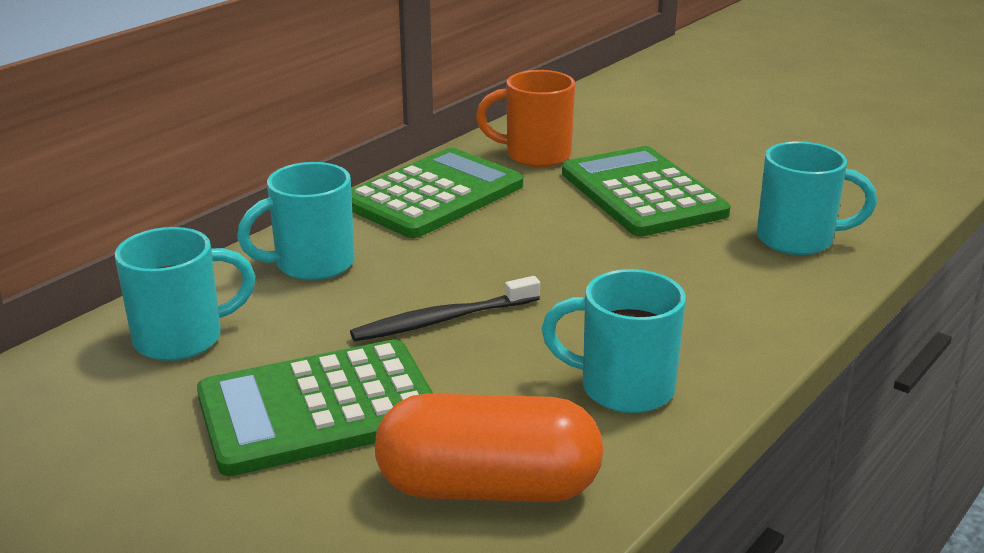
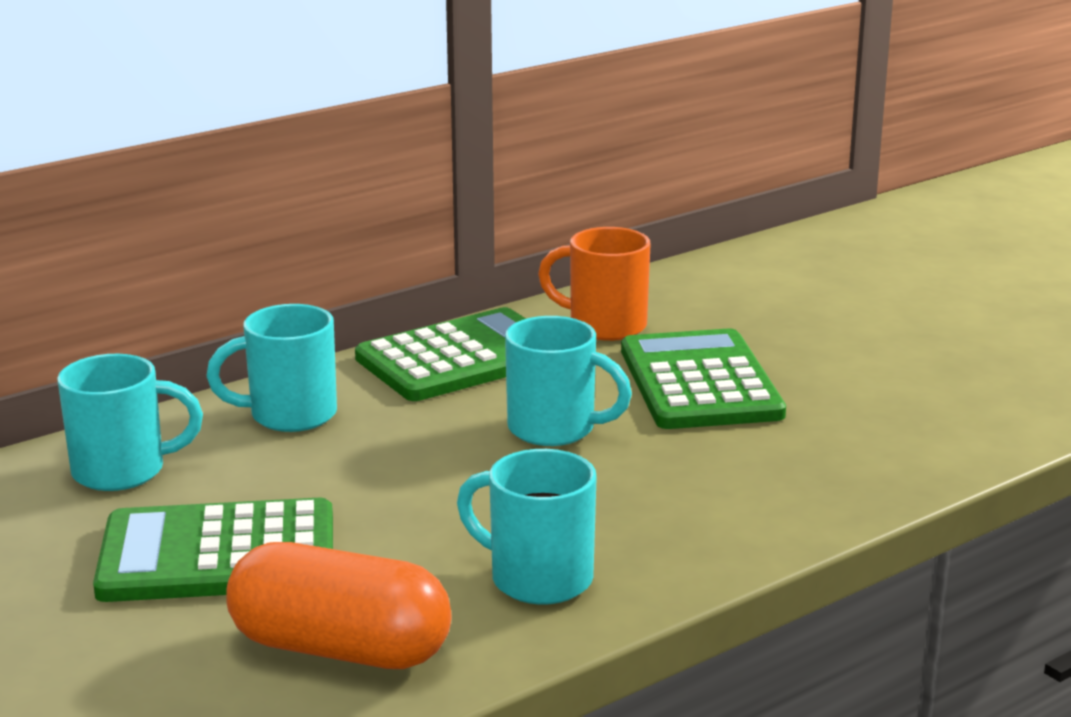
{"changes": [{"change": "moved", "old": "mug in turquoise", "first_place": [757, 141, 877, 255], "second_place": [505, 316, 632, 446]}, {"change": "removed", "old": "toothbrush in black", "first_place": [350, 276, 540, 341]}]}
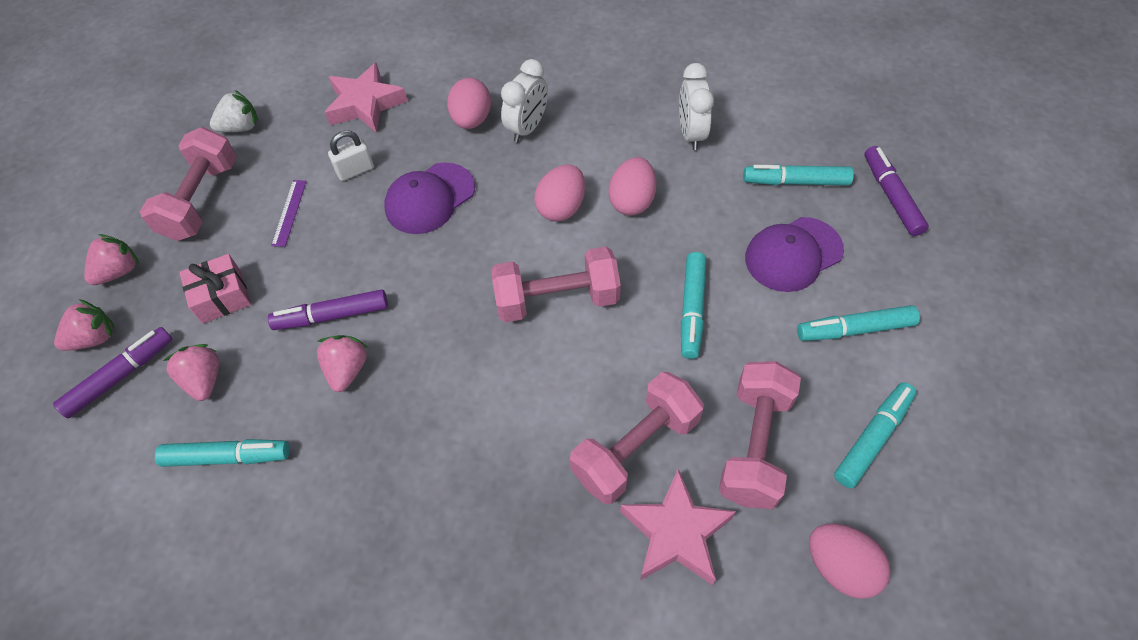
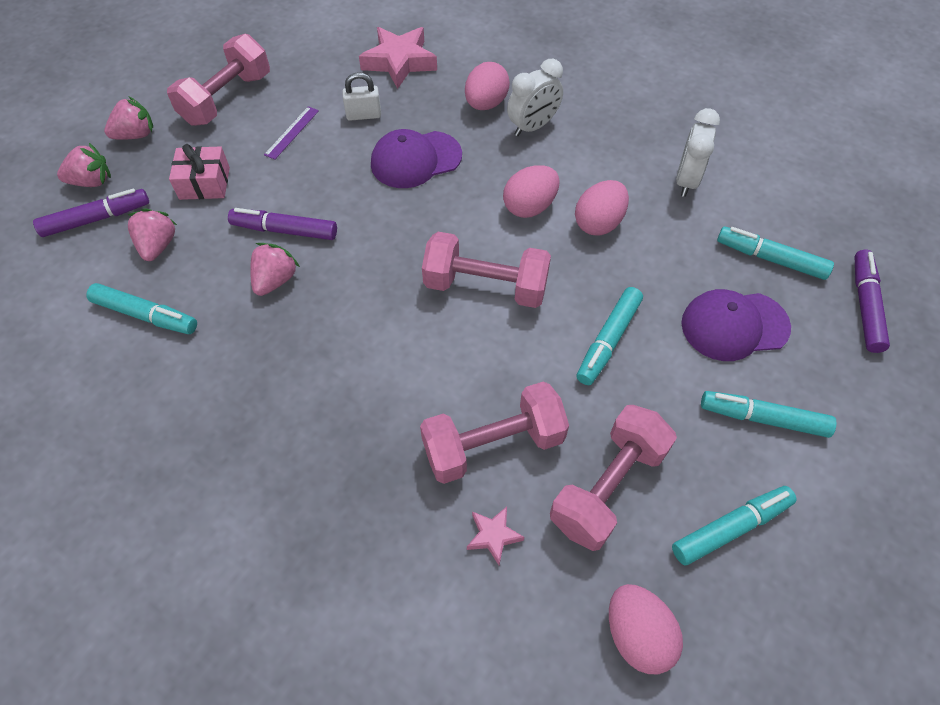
{"changes": [{"change": "resized", "old": "star in pink", "first_place": [620, 469, 736, 585], "second_place": [467, 506, 524, 565], "factor": 0.5}, {"change": "removed", "old": "strawberry in white", "first_place": [210, 90, 258, 132]}]}
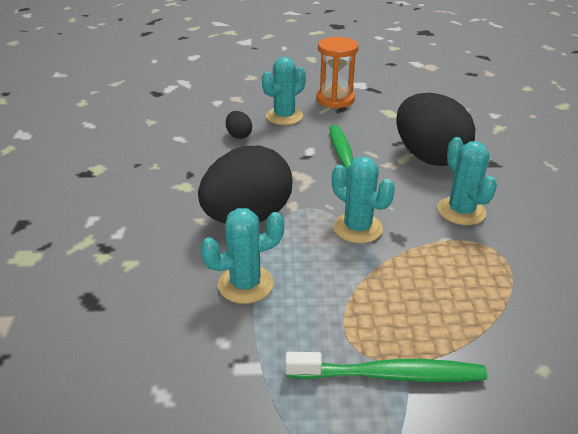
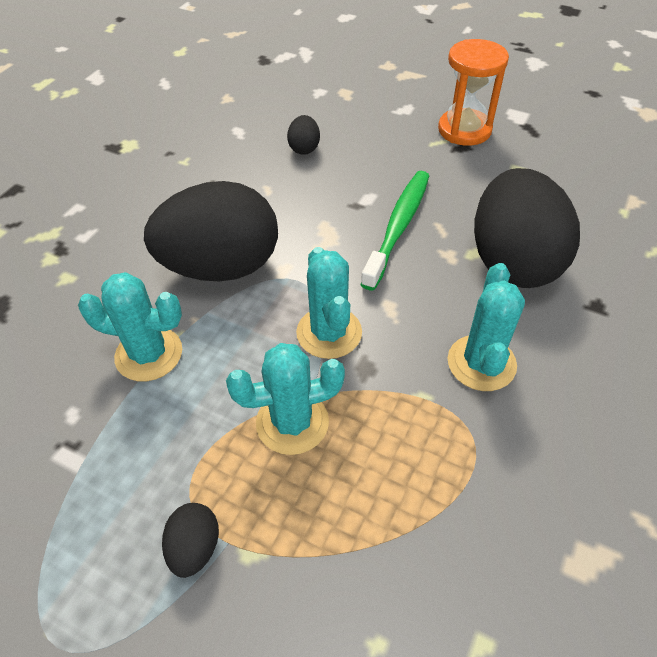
{"changes": [{"change": "replaced", "old": "toothbrush in green", "new": "egg in black", "first_place": [285, 352, 487, 382], "second_place": [162, 503, 219, 578]}, {"change": "moved", "old": "cactus in turquoise", "first_place": [262, 57, 306, 125], "second_place": [226, 343, 345, 455]}]}
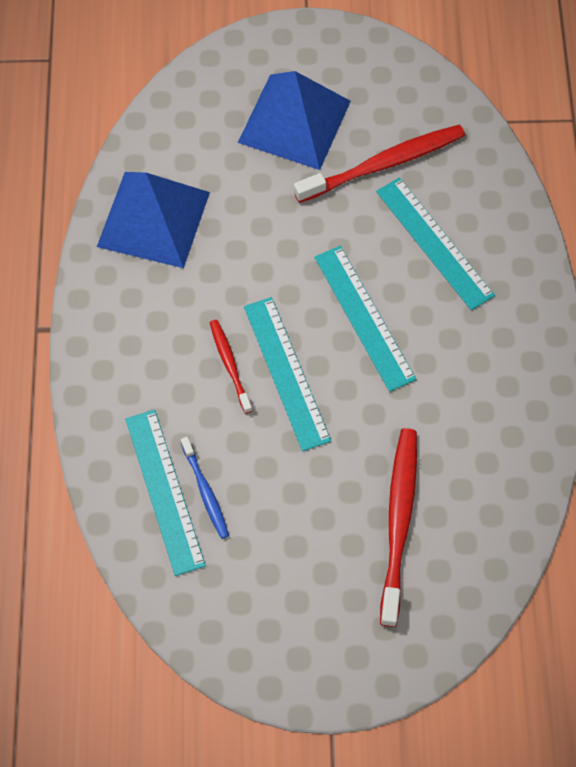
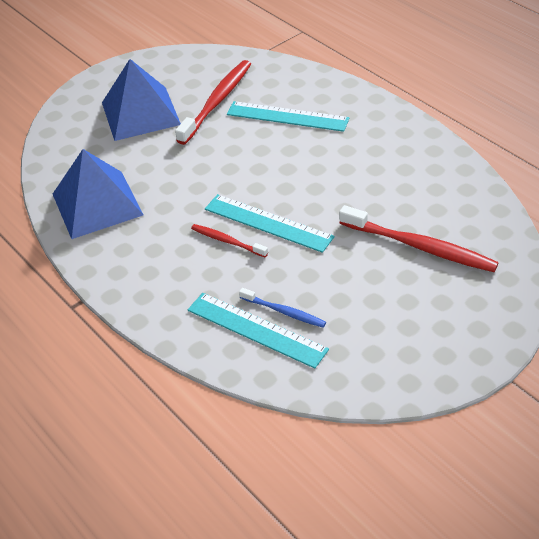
{"changes": [{"change": "turned", "old": "toothbrush in red", "first_place": [380, 428, 417, 627], "second_place": [339, 205, 499, 272], "degrees": 150}, {"change": "removed", "old": "ruler in turquoise", "first_place": [314, 246, 416, 392]}]}
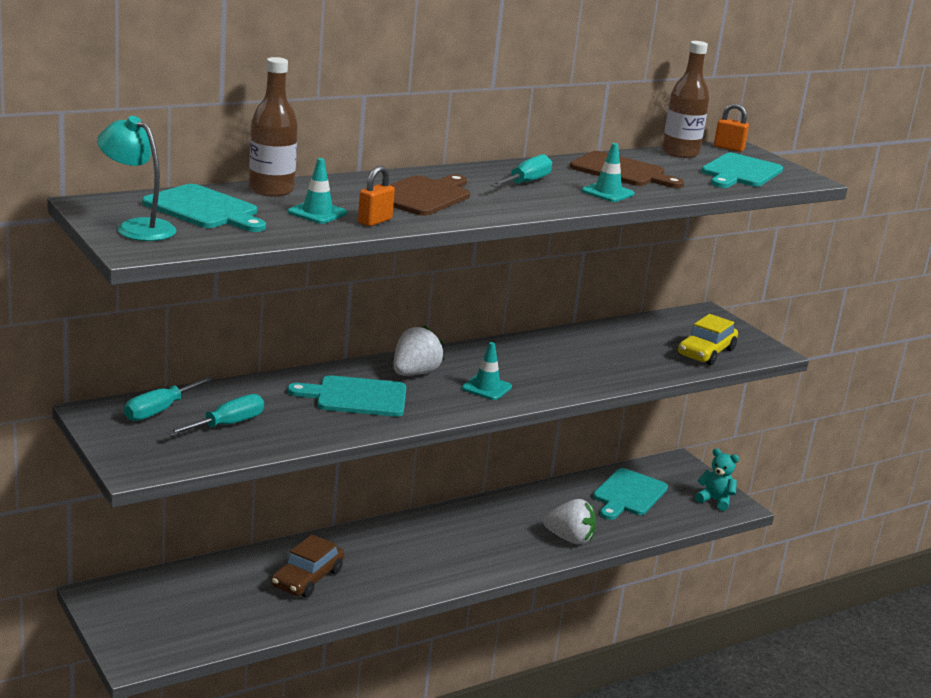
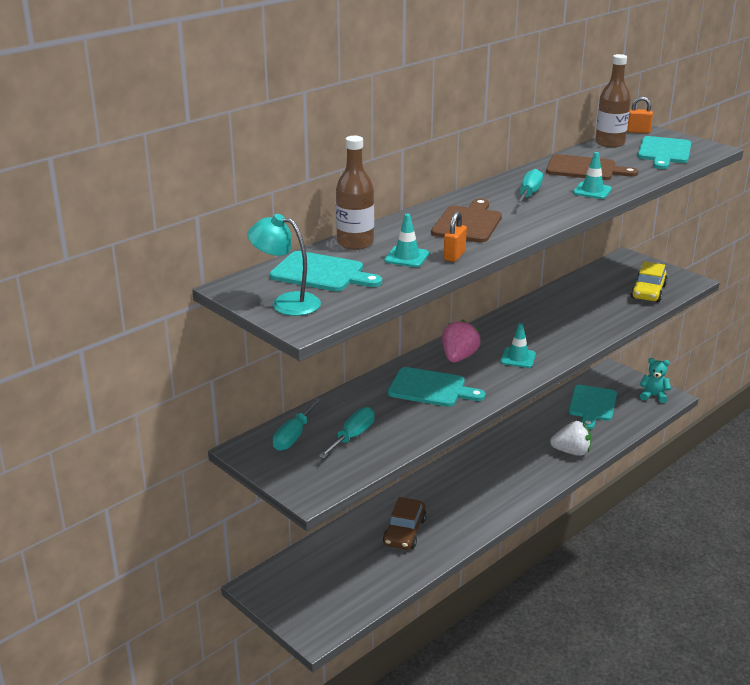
{"changes": [{"change": "turned", "old": "cutting board in turquoise", "first_place": [287, 375, 406, 417], "second_place": [388, 367, 485, 407], "degrees": -150}, {"change": "recoloured", "old": "strawberry in white", "new": "strawberry in pink", "first_place": [393, 326, 444, 376], "second_place": [442, 320, 481, 362]}]}
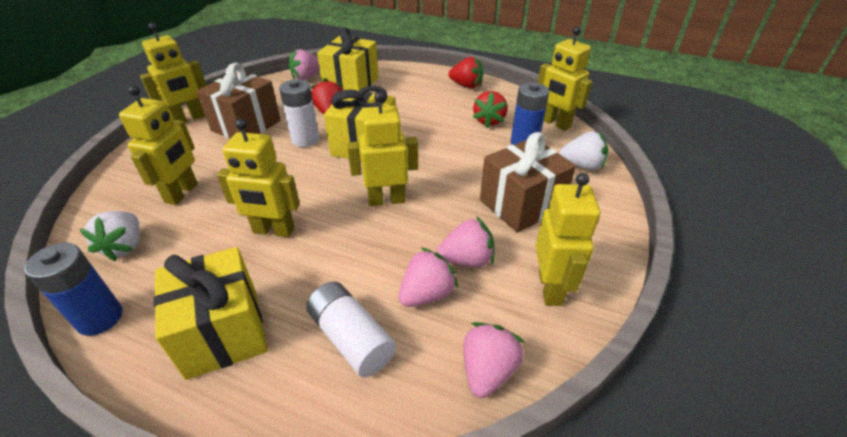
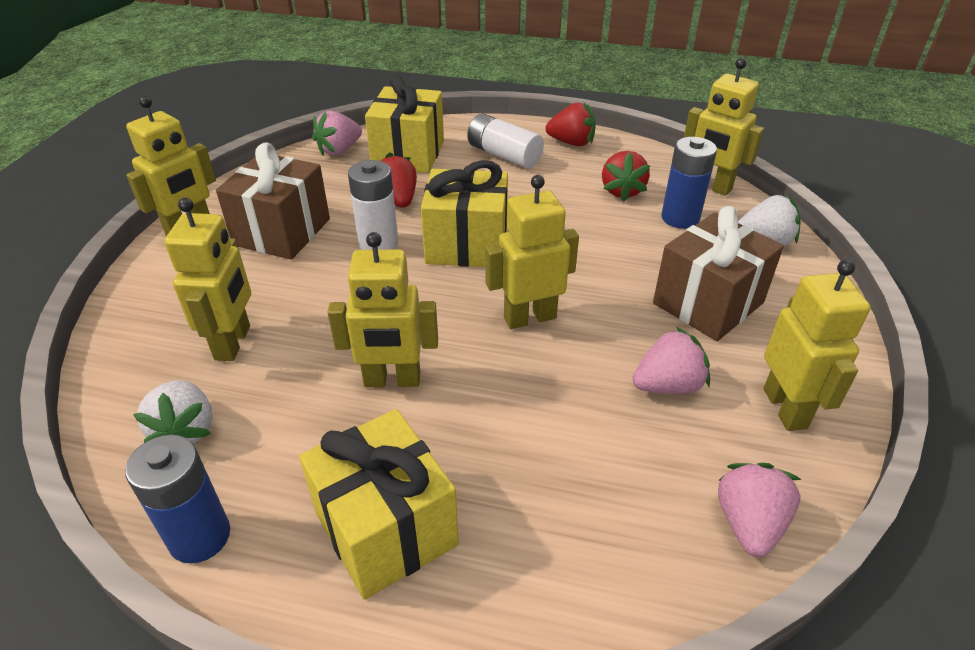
{"changes": [{"change": "moved", "old": "battery in white", "first_place": [306, 281, 396, 377], "second_place": [467, 113, 544, 168]}, {"change": "removed", "old": "strawberry in pink", "first_place": [398, 247, 458, 307]}]}
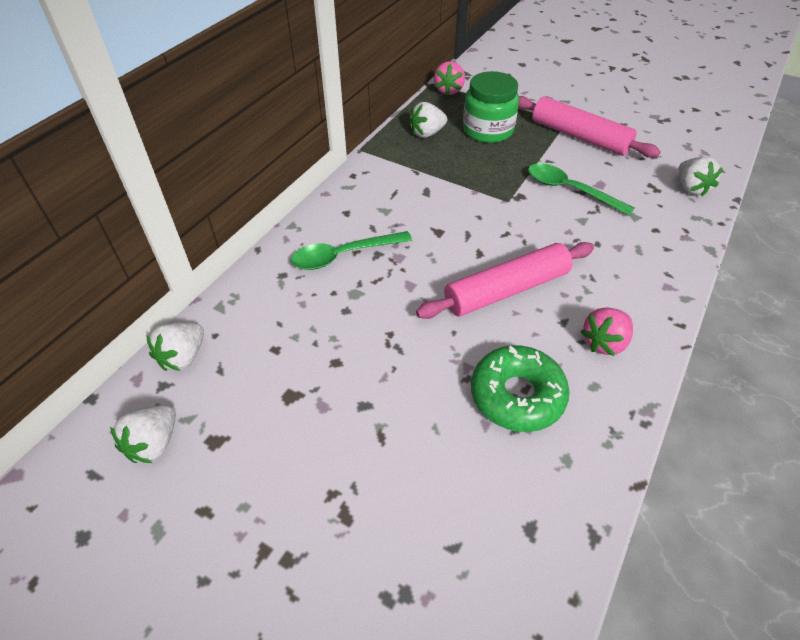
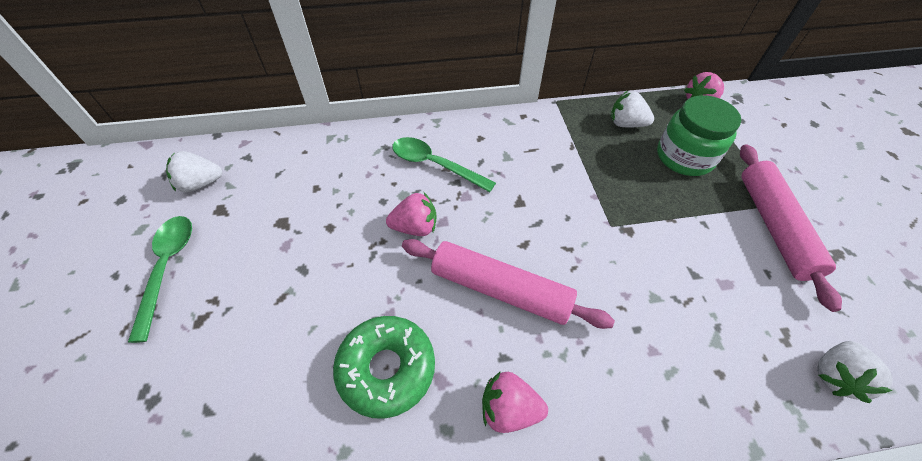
{"changes": [{"change": "moved", "old": "spoon in green", "first_place": [528, 163, 634, 216], "second_place": [128, 216, 192, 343]}, {"change": "added", "new": "strawberry in pink", "second_place": [386, 193, 436, 236]}, {"change": "removed", "old": "strawberry in white", "first_place": [146, 323, 204, 371]}]}
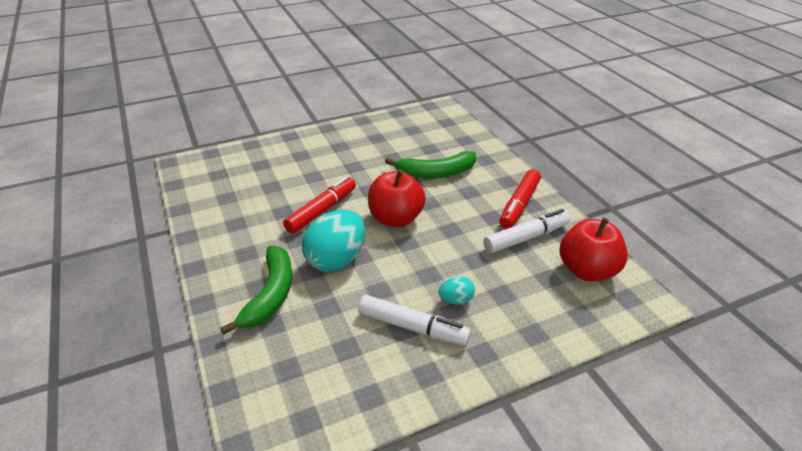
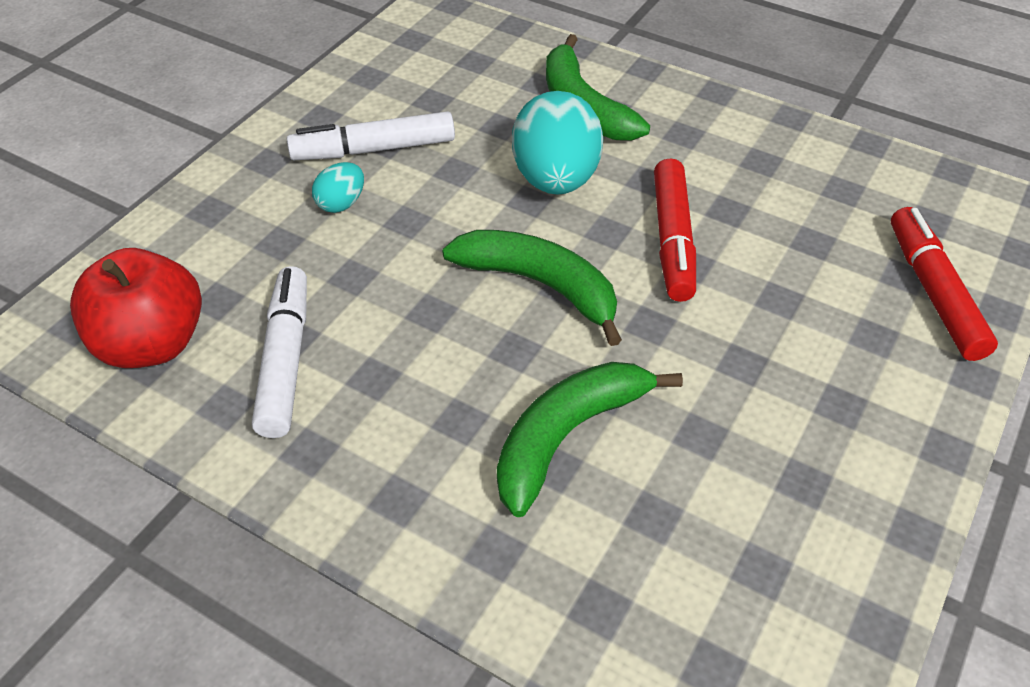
{"changes": [{"change": "turned", "old": "marker in white", "first_place": [483, 209, 571, 253], "second_place": [252, 266, 307, 438], "degrees": 150}, {"change": "replaced", "old": "apple in red", "new": "banana in green", "first_place": [368, 169, 426, 227], "second_place": [442, 230, 622, 346]}, {"change": "moved", "old": "marker in red", "first_place": [499, 169, 541, 229], "second_place": [891, 207, 998, 361]}]}
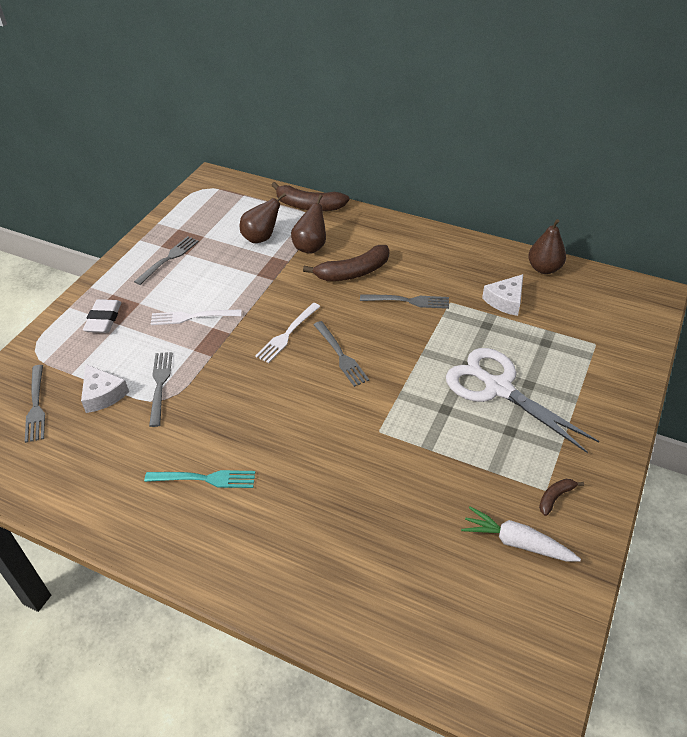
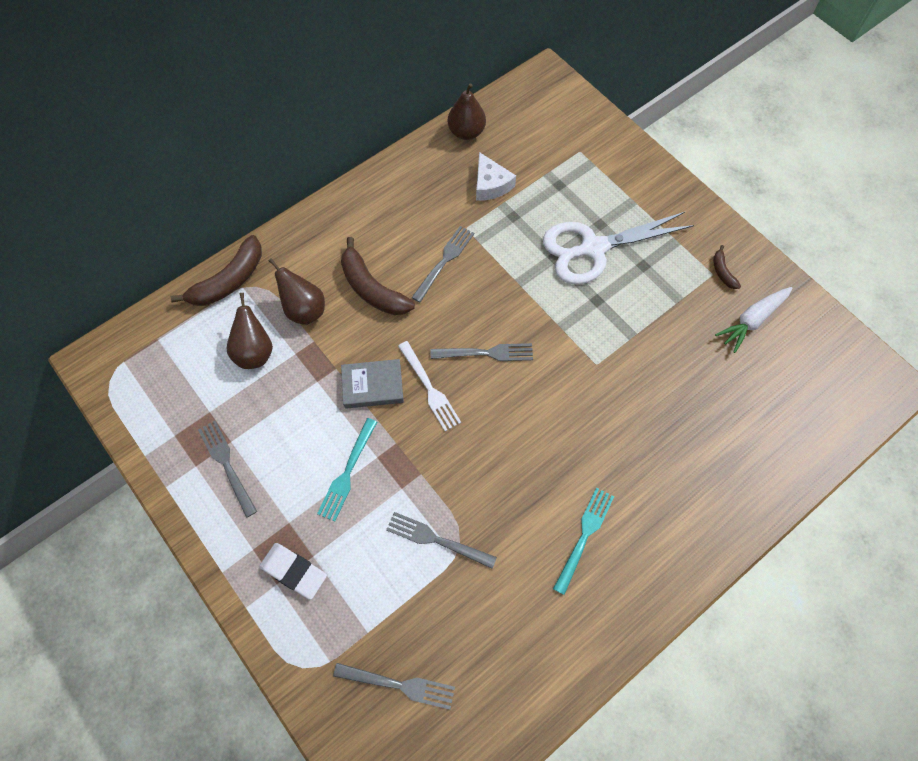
{"changes": [{"change": "recoloured", "old": "fork in white", "new": "fork in turquoise", "first_place": [151, 309, 242, 325], "second_place": [317, 418, 377, 521]}, {"change": "turned", "old": "banana in brown", "first_place": [303, 245, 389, 281], "second_place": [341, 237, 415, 315], "degrees": 135}, {"change": "added", "new": "book in grey", "second_place": [341, 359, 404, 409]}, {"change": "removed", "old": "cheese in white", "first_place": [81, 364, 129, 413]}]}
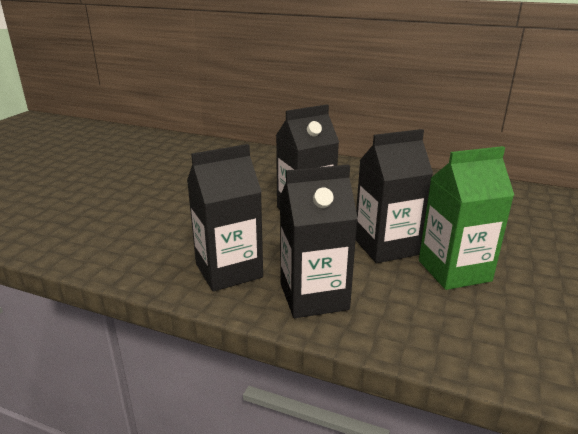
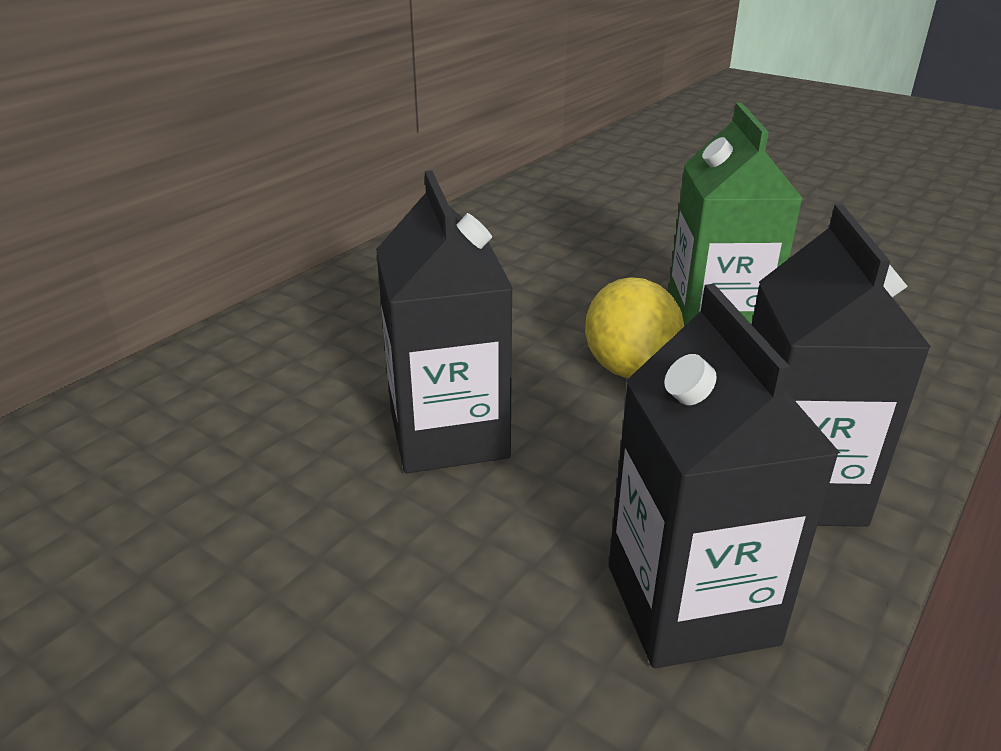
{"changes": [{"change": "replaced", "old": "carton in black", "new": "lemon in yellow", "first_place": [356, 129, 433, 263], "second_place": [585, 277, 684, 379]}]}
